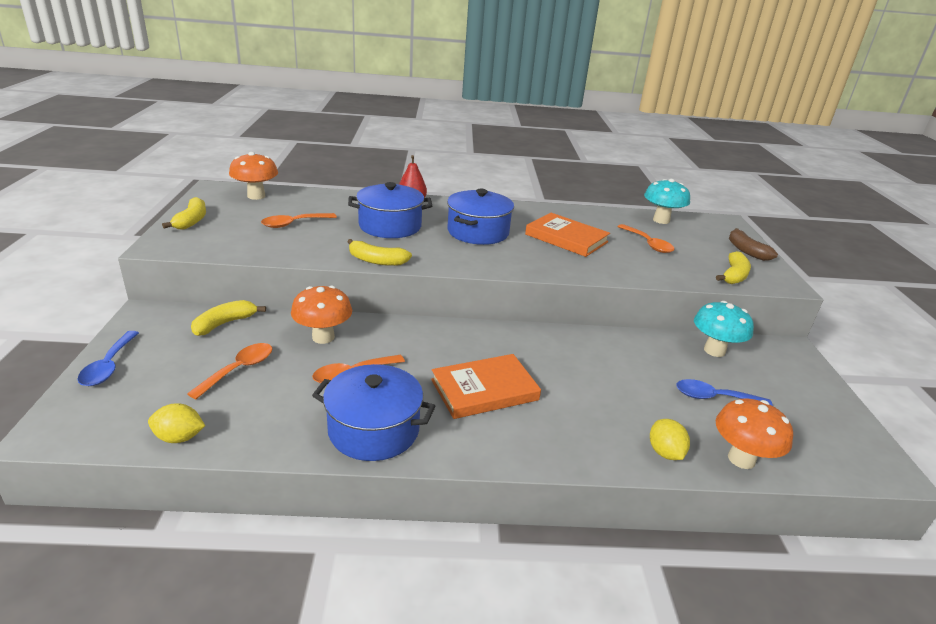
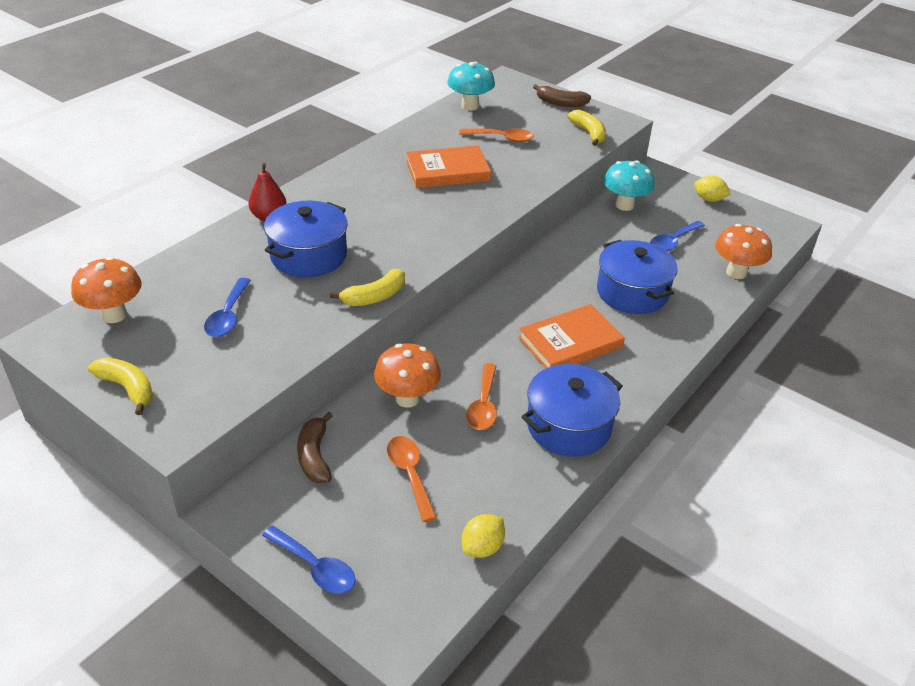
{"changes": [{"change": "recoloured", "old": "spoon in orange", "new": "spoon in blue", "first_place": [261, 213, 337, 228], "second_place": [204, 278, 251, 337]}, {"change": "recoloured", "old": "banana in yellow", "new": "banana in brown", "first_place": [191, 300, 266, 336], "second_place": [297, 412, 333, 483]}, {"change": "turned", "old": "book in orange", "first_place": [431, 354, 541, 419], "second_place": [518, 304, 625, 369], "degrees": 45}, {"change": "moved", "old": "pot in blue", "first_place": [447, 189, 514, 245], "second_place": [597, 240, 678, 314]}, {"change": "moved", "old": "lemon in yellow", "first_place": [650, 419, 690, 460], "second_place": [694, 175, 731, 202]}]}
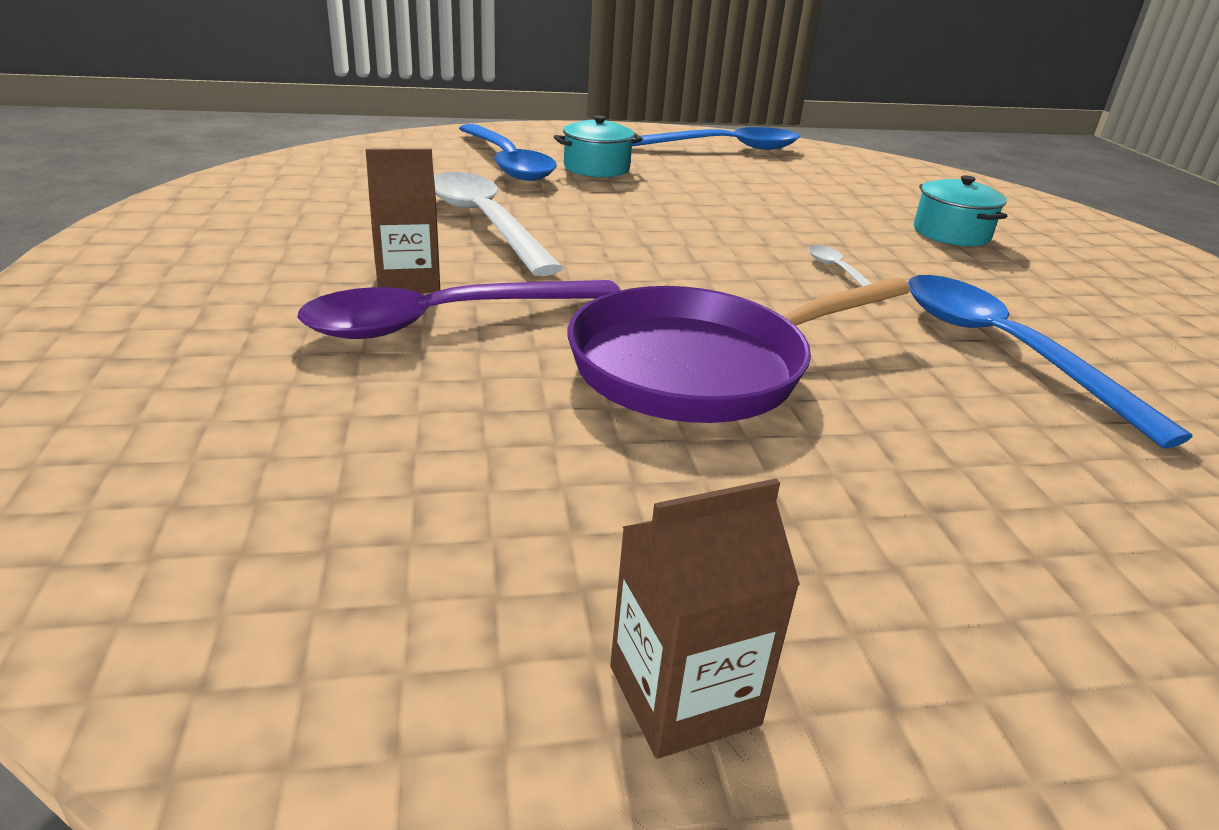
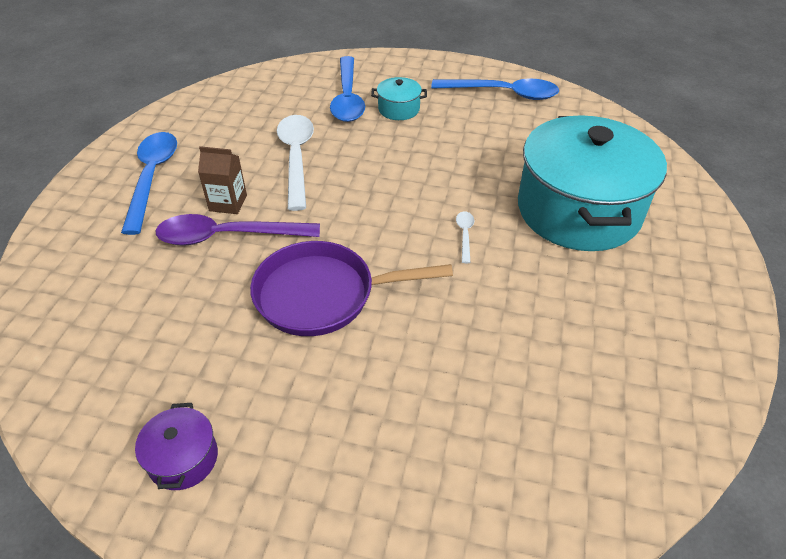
{"changes": [{"change": "moved", "old": "spoon in blue", "first_place": [908, 275, 1192, 448], "second_place": [121, 132, 177, 235]}, {"change": "replaced", "old": "carton in brown", "new": "pot in purple", "first_place": [610, 479, 800, 759], "second_place": [135, 403, 218, 490]}, {"change": "resized", "old": "pot in turquoise", "first_place": [914, 175, 1007, 246], "second_place": [518, 115, 667, 251], "factor": 2.49}]}
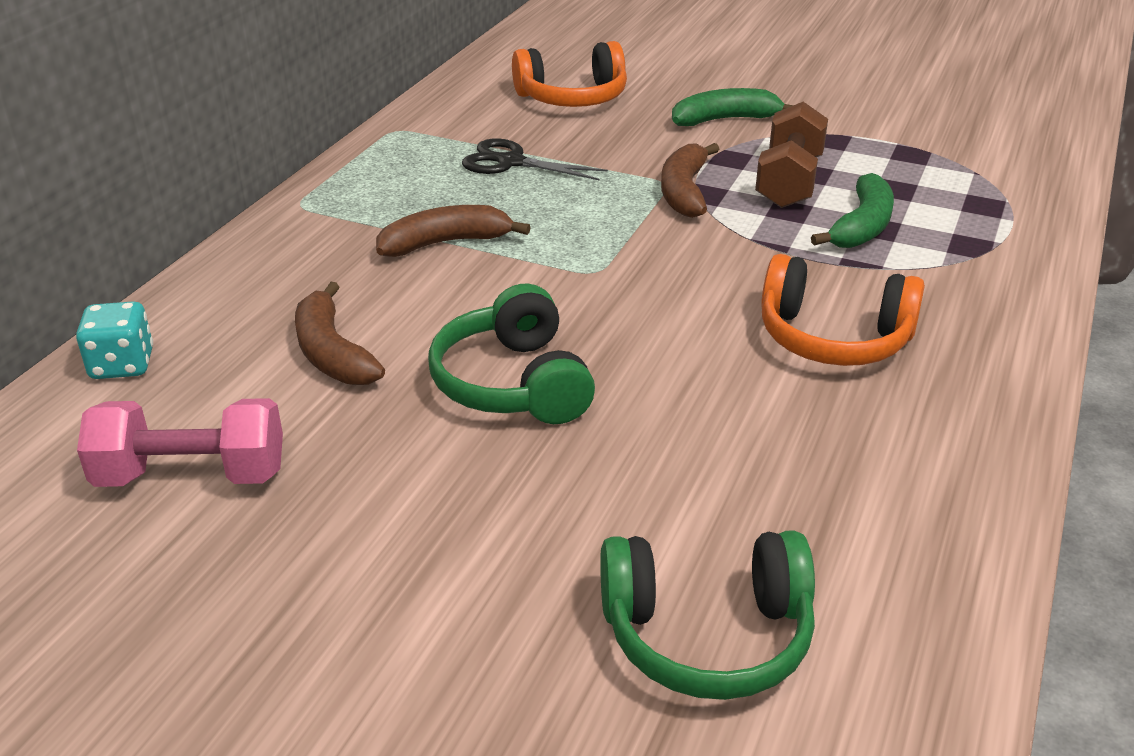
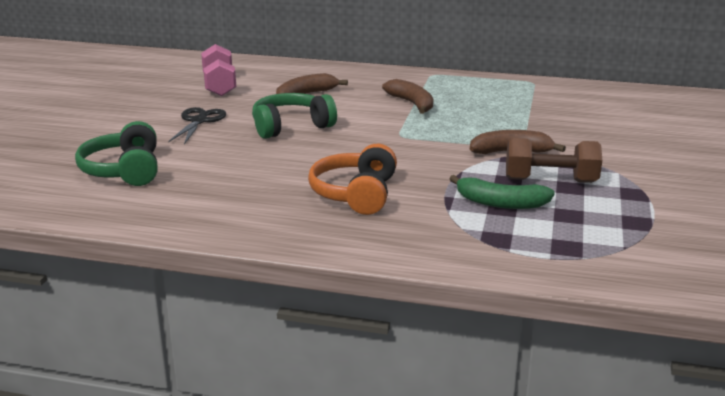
{"changes": [{"change": "moved", "old": "scissors in black", "first_place": [462, 138, 608, 180], "second_place": [168, 107, 226, 144]}, {"change": "removed", "old": "dice in turquoise", "first_place": [76, 301, 153, 379]}, {"change": "removed", "old": "headphones in orange", "first_place": [512, 41, 627, 107]}, {"change": "removed", "old": "banana in green", "first_place": [672, 88, 793, 126]}]}
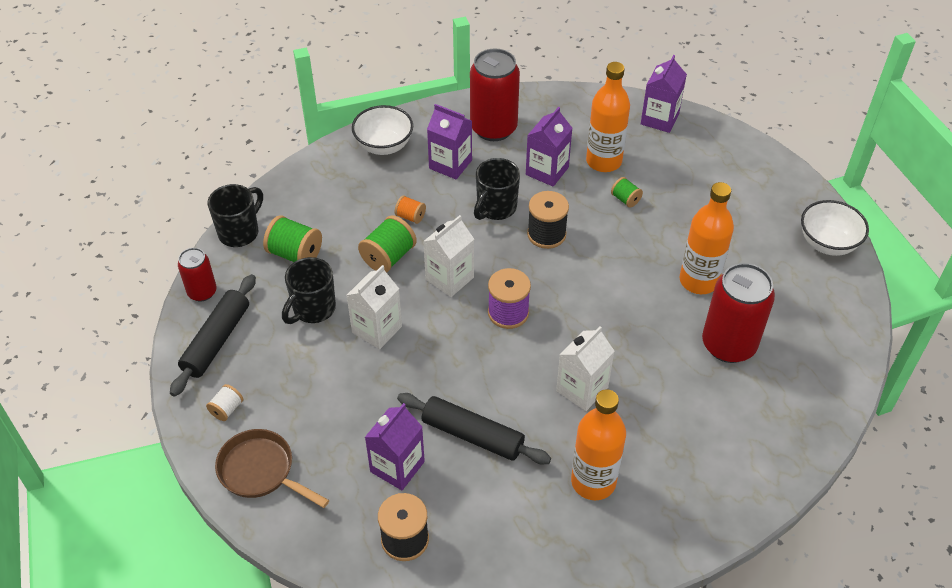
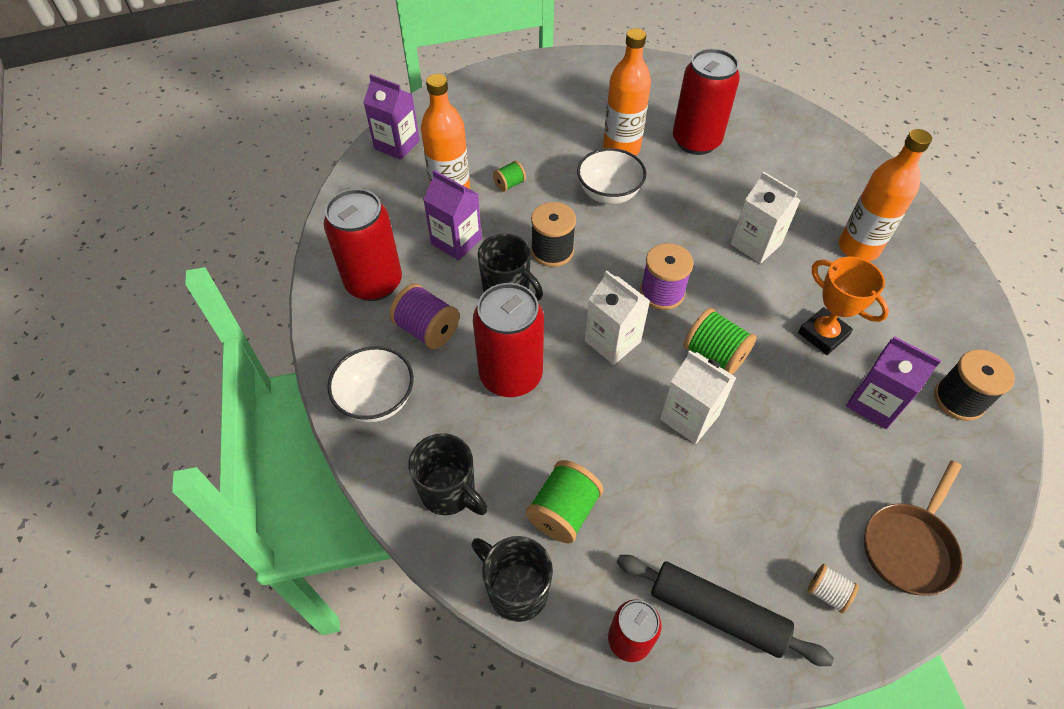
{"changes": [{"change": "replaced", "old": "carton in purple", "new": "spool in purple", "first_place": [427, 104, 472, 179], "second_place": [389, 283, 460, 349]}, {"change": "moved", "old": "mug in black", "first_place": [282, 257, 336, 324], "second_place": [408, 433, 488, 515]}, {"change": "replaced", "old": "spool in orange", "new": "can in red", "first_place": [395, 195, 426, 224], "second_place": [473, 283, 544, 397]}, {"change": "moved", "old": "bowl in white", "first_place": [801, 200, 869, 256], "second_place": [577, 148, 646, 204]}, {"change": "moved", "old": "spool in green", "first_place": [358, 215, 417, 273], "second_place": [684, 308, 757, 374]}, {"change": "replaced", "old": "rolling pin in black", "new": "trophy in orange", "first_place": [397, 393, 551, 464], "second_place": [798, 256, 889, 355]}]}
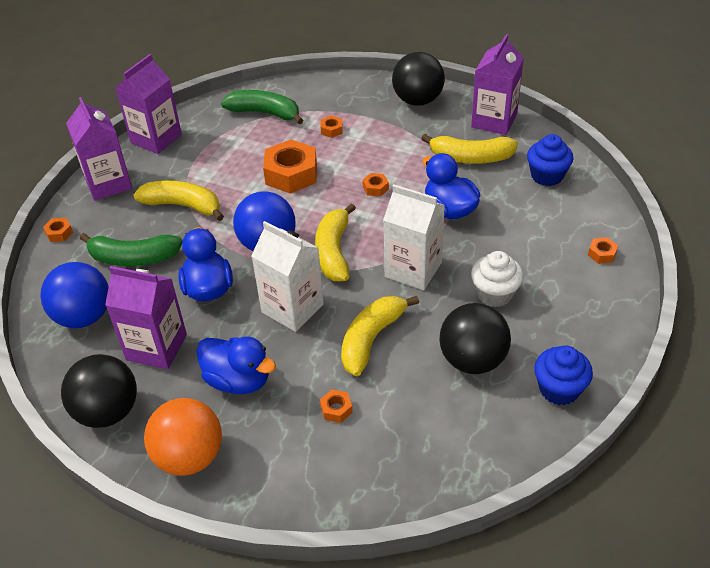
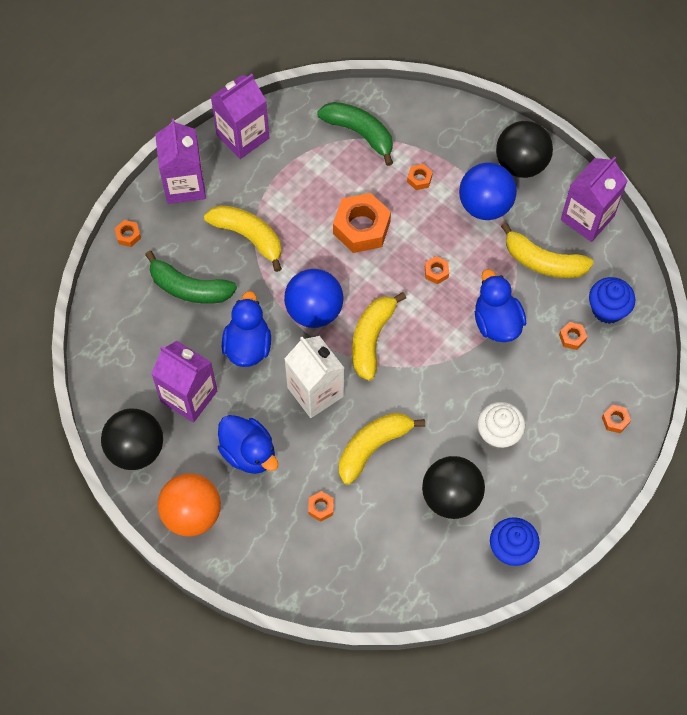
{"changes": [{"change": "moved", "old": "ball in blue", "first_place": [40, 262, 109, 328], "second_place": [459, 163, 517, 220]}, {"change": "added", "new": "nut in orange", "second_place": [559, 322, 587, 350]}, {"change": "removed", "old": "carton in white", "first_place": [383, 185, 445, 290]}]}
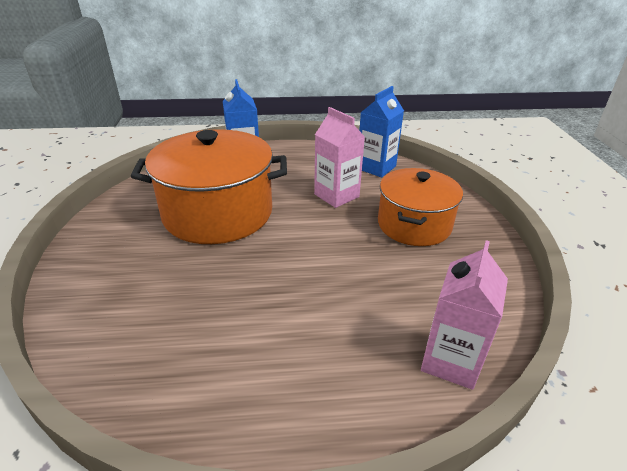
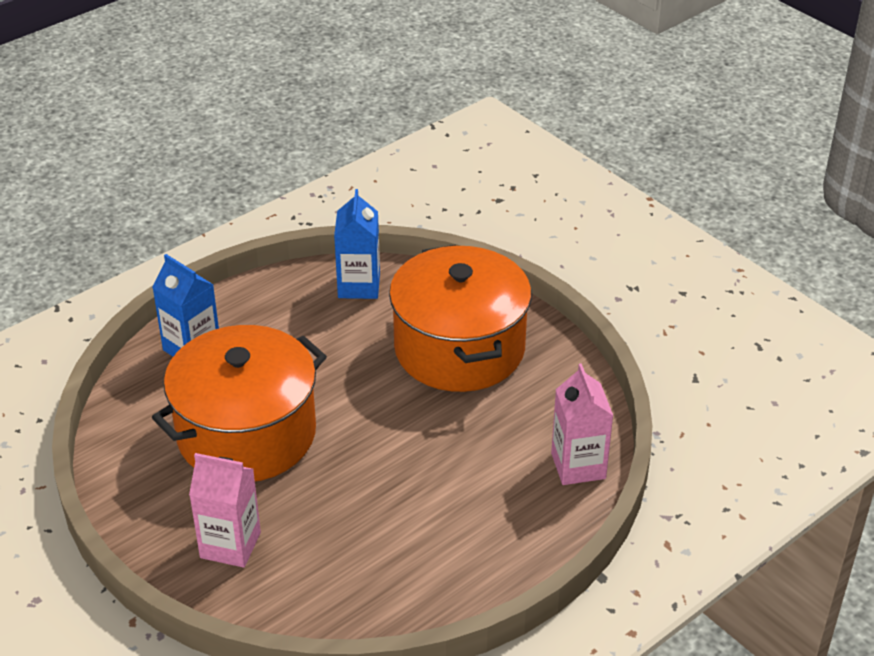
{"changes": [{"change": "moved", "old": "carton in pink", "first_place": [314, 107, 365, 208], "second_place": [189, 453, 261, 568]}, {"change": "resized", "old": "pot in orange", "first_place": [378, 168, 463, 246], "second_place": [389, 245, 531, 392], "factor": 1.52}]}
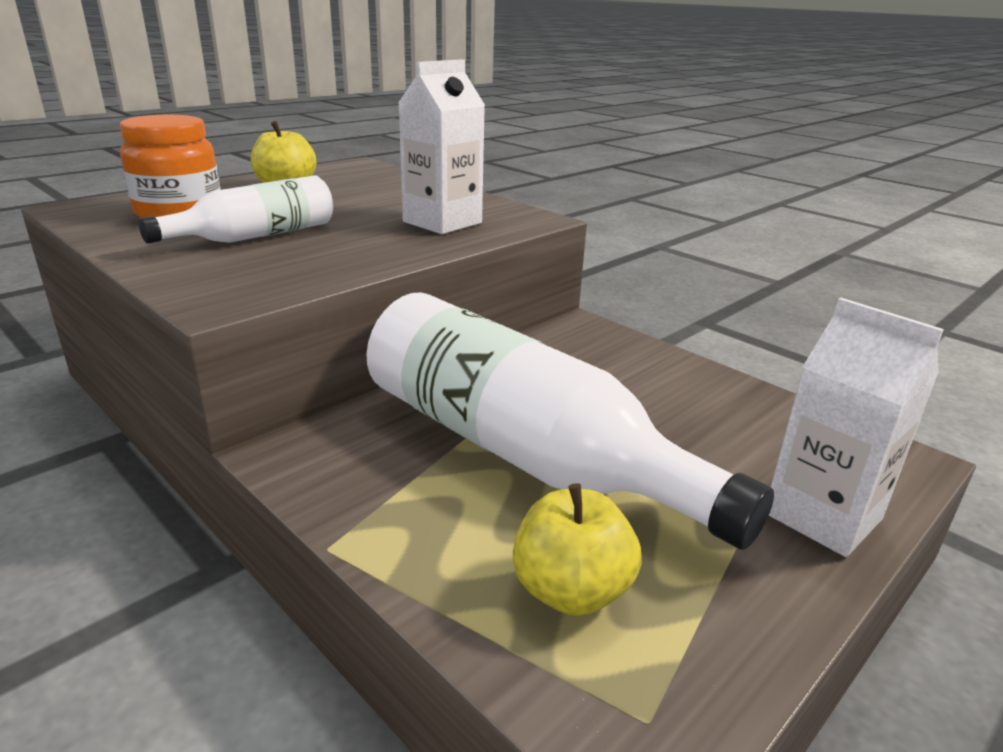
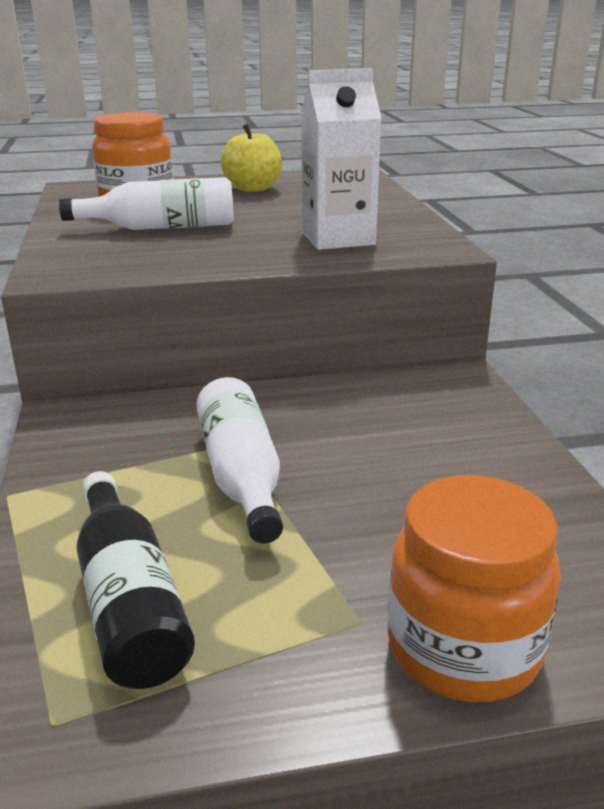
{"changes": [{"change": "replaced", "old": "apple in yellow", "new": "bottle in black", "first_place": [513, 483, 642, 616], "second_place": [76, 471, 195, 689]}, {"change": "resized", "old": "bottle in white", "first_place": [367, 292, 774, 550], "second_place": [197, 377, 283, 544], "factor": 0.53}, {"change": "replaced", "old": "carton in white", "new": "jar in orange", "first_place": [769, 298, 944, 557], "second_place": [387, 475, 561, 702]}]}
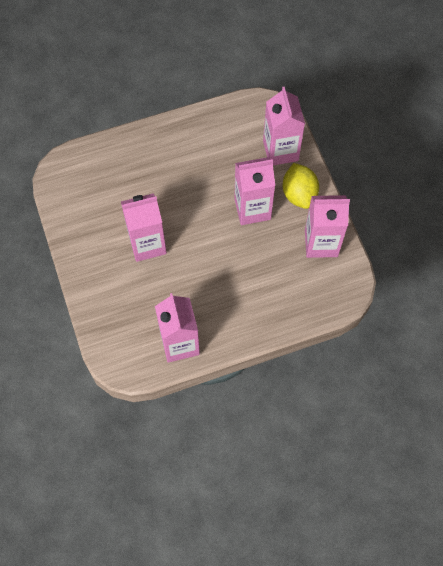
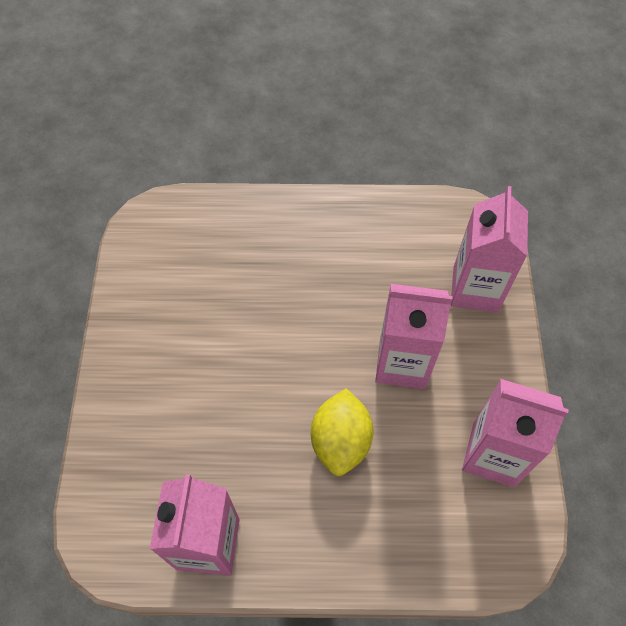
{"changes": [{"change": "moved", "old": "lemon in yellow", "first_place": [283, 163, 319, 209], "second_place": [311, 388, 373, 476]}, {"change": "removed", "old": "carton in pink", "first_place": [121, 193, 167, 262]}]}
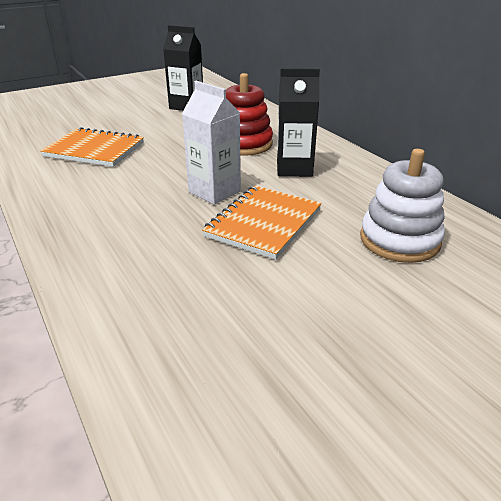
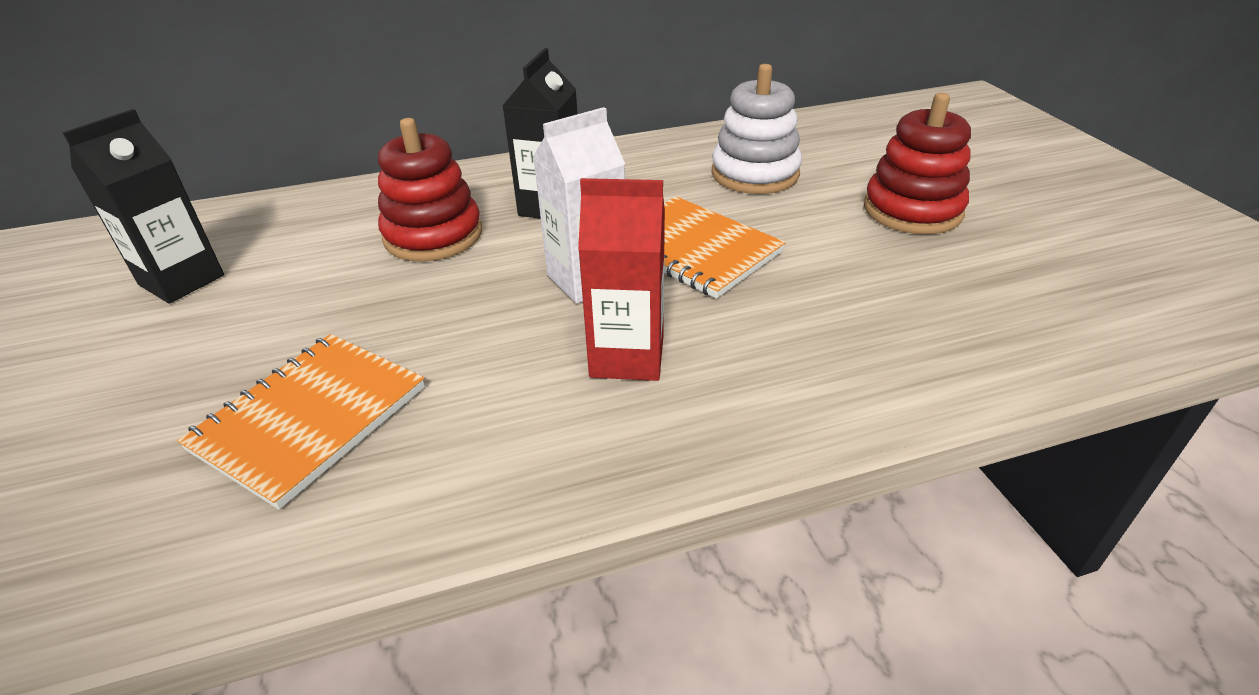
{"changes": [{"change": "added", "new": "carton in red", "second_place": [578, 178, 665, 381]}, {"change": "added", "new": "stacking toy in red", "second_place": [864, 93, 971, 234]}]}
